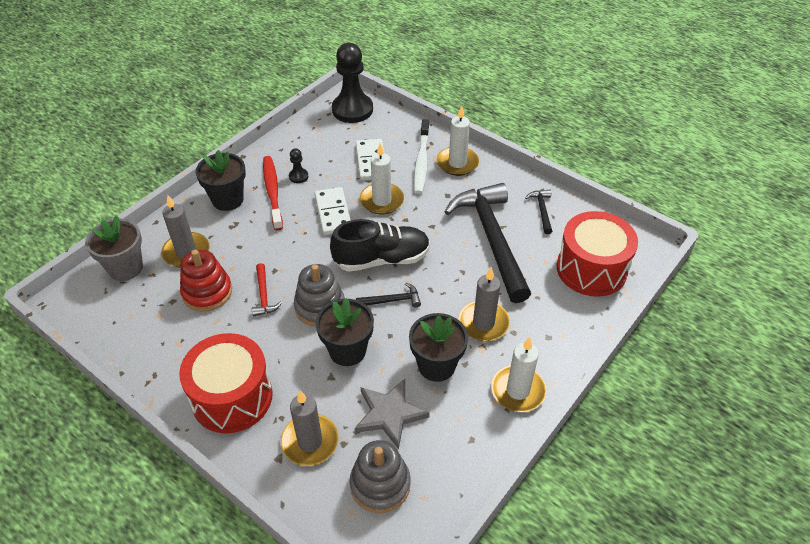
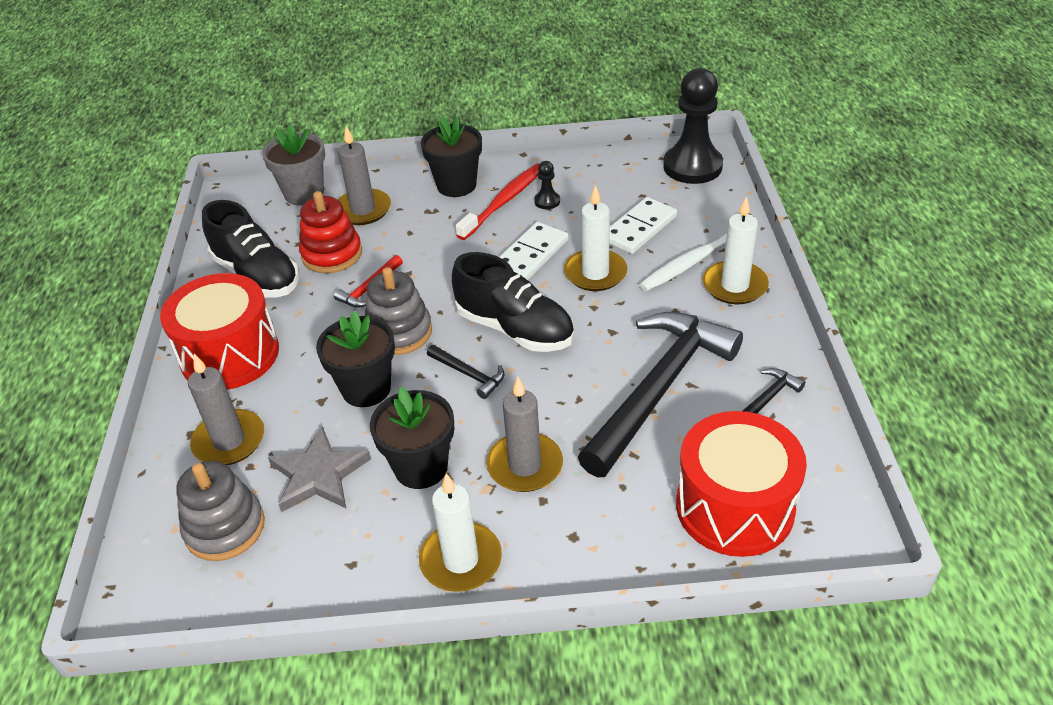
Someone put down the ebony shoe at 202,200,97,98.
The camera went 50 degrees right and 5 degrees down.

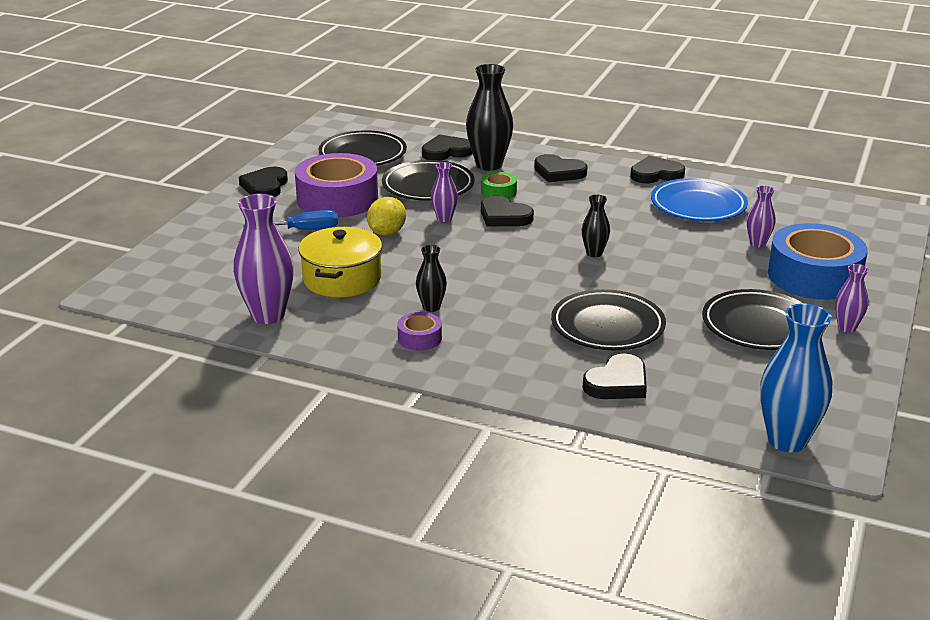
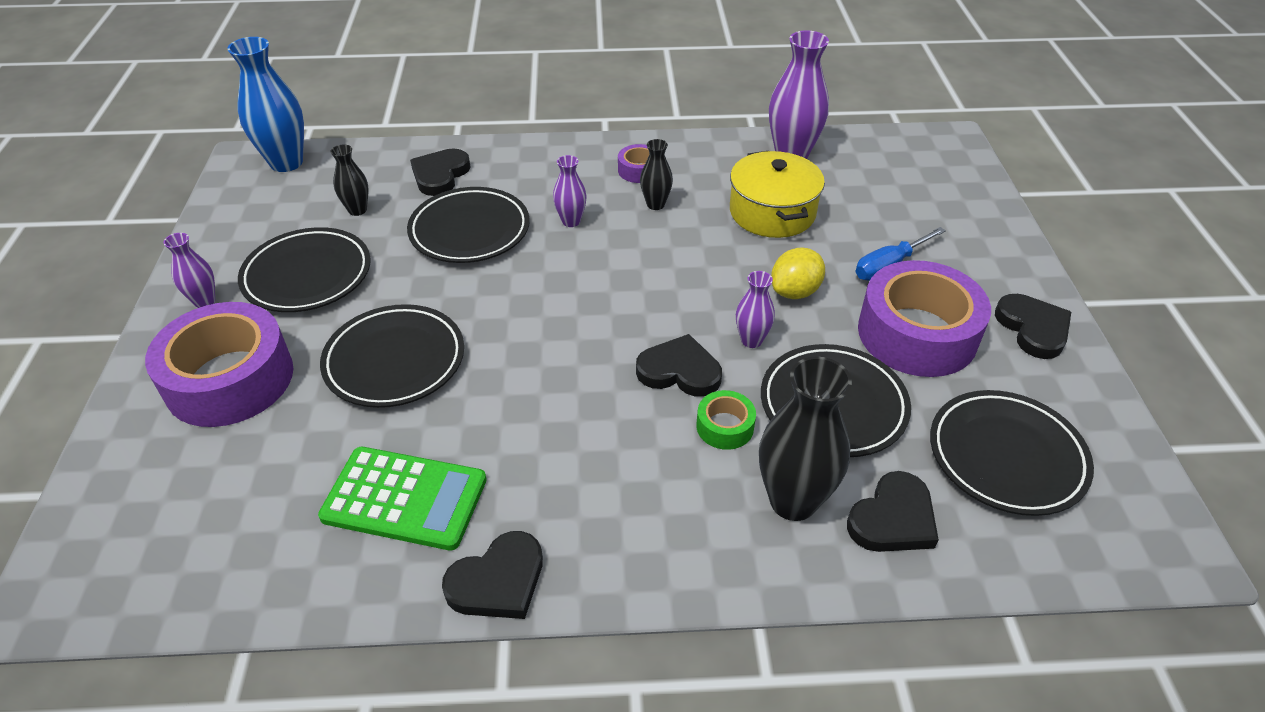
Someone took away the ebony love heart at 534,154,53,28.
Someone swapped the blue plate at 651,178,97,43 for the emerald calculator at 318,447,169,104.
Someone carried the purple tall vase from 747,186,29,62 to 553,155,34,72.
Someone carried the ebony tall vase from 582,195,28,62 to 330,144,39,72.
Someone rotated the bright yellow lemon at 367,197,39,39 by 45 degrees clockwise.
Someone repainted the blue roll of tape at 768,223,100,77, which became the purple roll of tape at 145,302,149,125.
Someone put down the ebony plate at 320,304,144,104.
The camera went 155 degrees right and 15 degrees up.

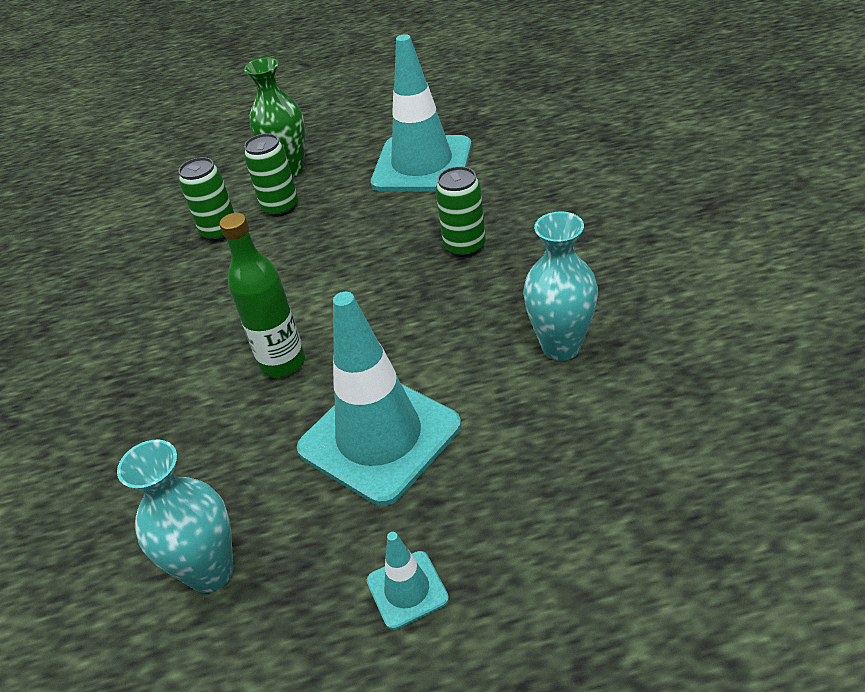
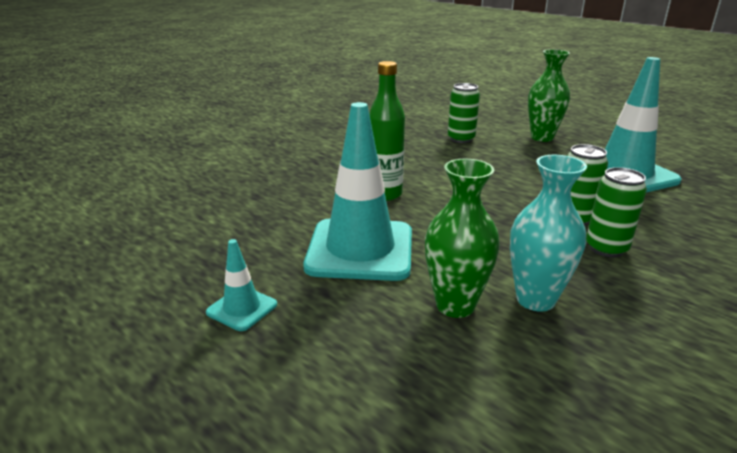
Someone carried the emerald tin from 244,134,54,83 to 586,167,61,90.
Someone took away the teal tall vase at 117,440,117,153.
Someone put down the emerald tall vase at 425,159,75,159.
The camera went 50 degrees right and 15 degrees down.

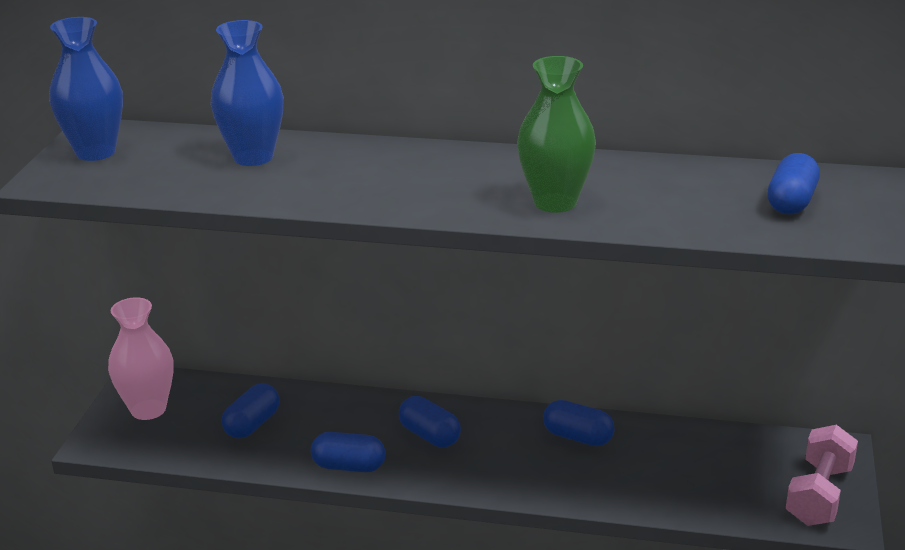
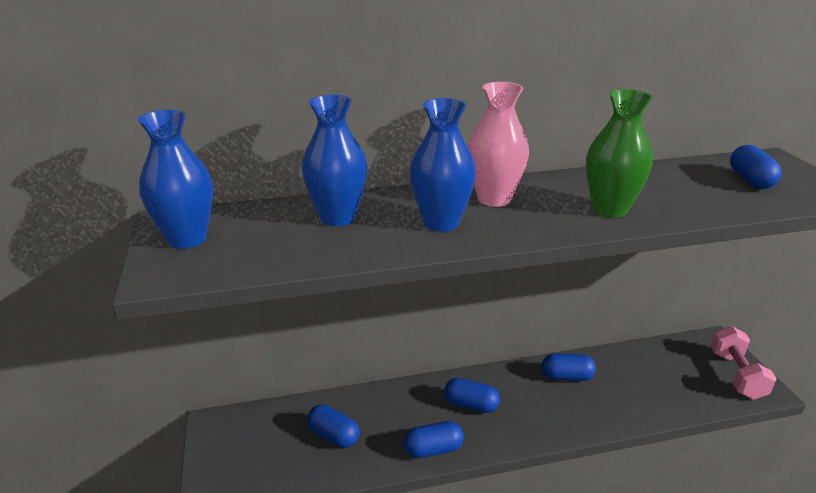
Someone carried the rose-pink tall vase from 108,297,66,123 to 468,82,61,125.
Someone rotated the blue capsule at 221,383,59,55 by 60 degrees counterclockwise.
Someone put down the blue tall vase at 409,98,67,134.
The camera went 25 degrees left and 0 degrees up.

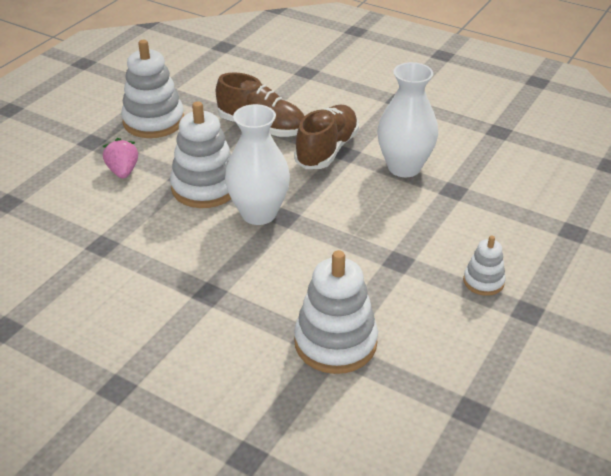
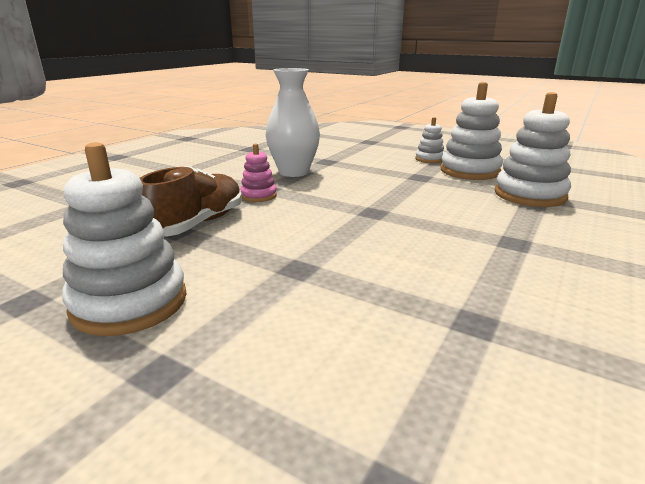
Someone carried the white stacking rings from 170,102,61,106 to 441,82,62,98.
Someone took away the white tall vase at 225,104,65,121.
Someone swapped the brown shoe at 294,105,65,64 for the rose-pink stacking rings at 240,143,37,59.
Someone took away the rose-pink toy strawberry at 103,138,35,41.
The camera went 90 degrees left and 15 degrees down.

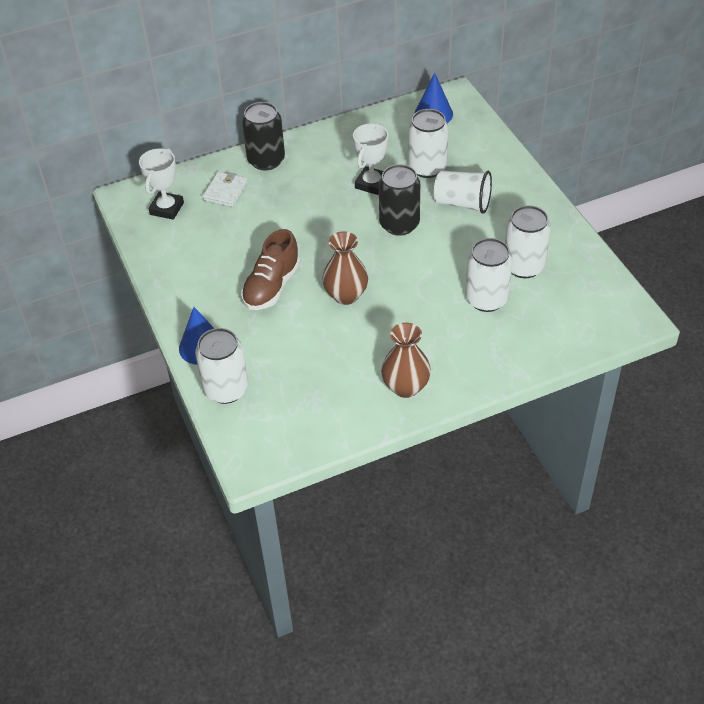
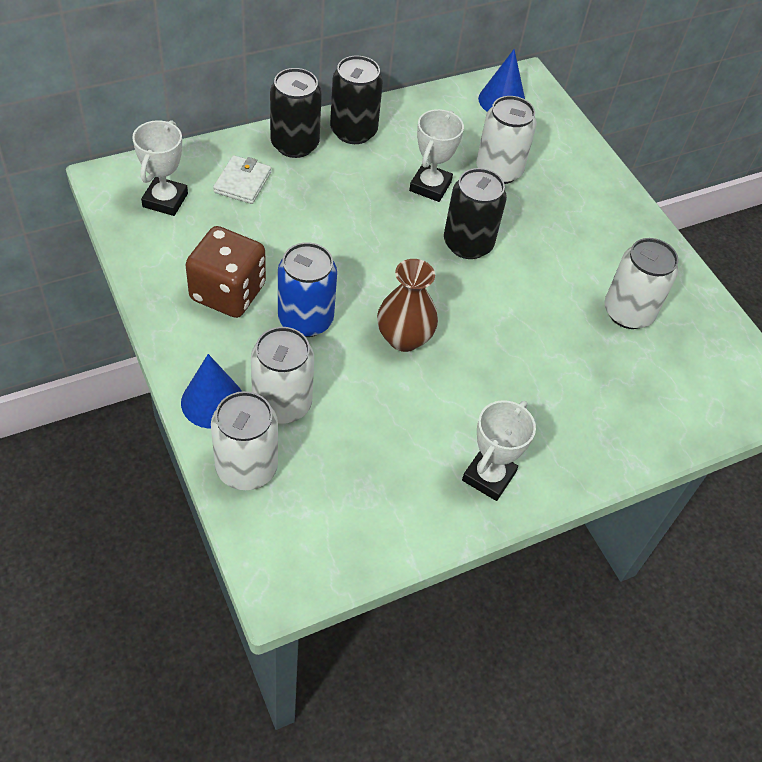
Someone took away the white beaker at 434,170,58,44.
Someone swapped the brown shoe at 241,229,59,81 for the blue tin at 278,242,59,95.
Someone carried the white tin from 465,238,48,74 to 251,327,63,97.
Someone swapped the brown tall vase at 381,322,50,76 for the white award cup at 462,400,74,101.
Someone put down the ebony tin at 330,56,53,88.
Someone put down the brown game die at 185,226,81,92.
The camera went 10 degrees left and 5 degrees up.

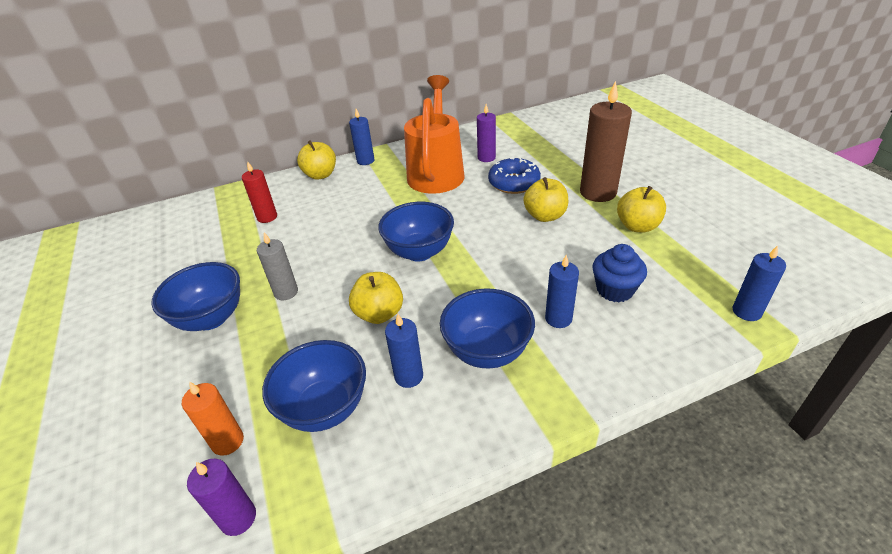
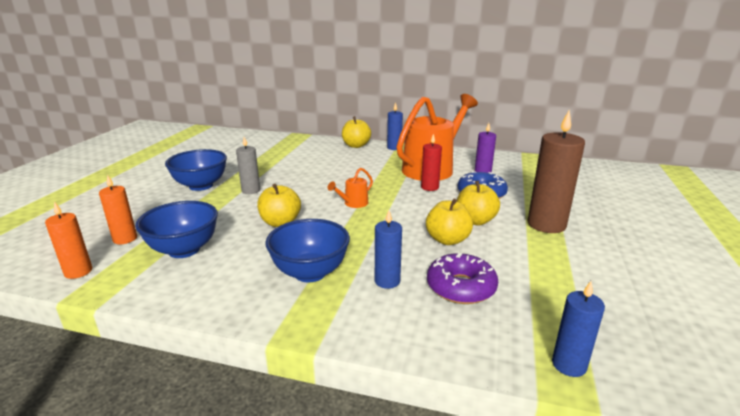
Someone carried the red candle from 242,161,35,62 to 421,134,21,57.
Someone carried the bright yellow apple from 617,186,49,46 to 426,199,47,46.
Someone swapped the blue deep dish at 378,202,76,60 for the orange watering pot at 328,168,45,40.
Someone swapped the blue muffin at 592,244,55,58 for the purple donut at 427,253,71,51.
Someone took away the blue candle at 385,314,38,74.
Someone repainted the purple candle at 187,459,69,77, which became the orange candle at 45,201,47,78.
The camera went 35 degrees right and 15 degrees down.

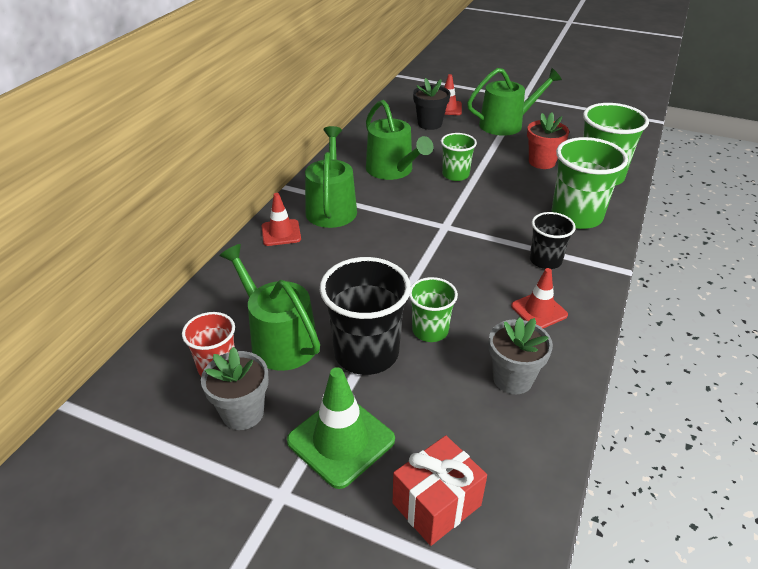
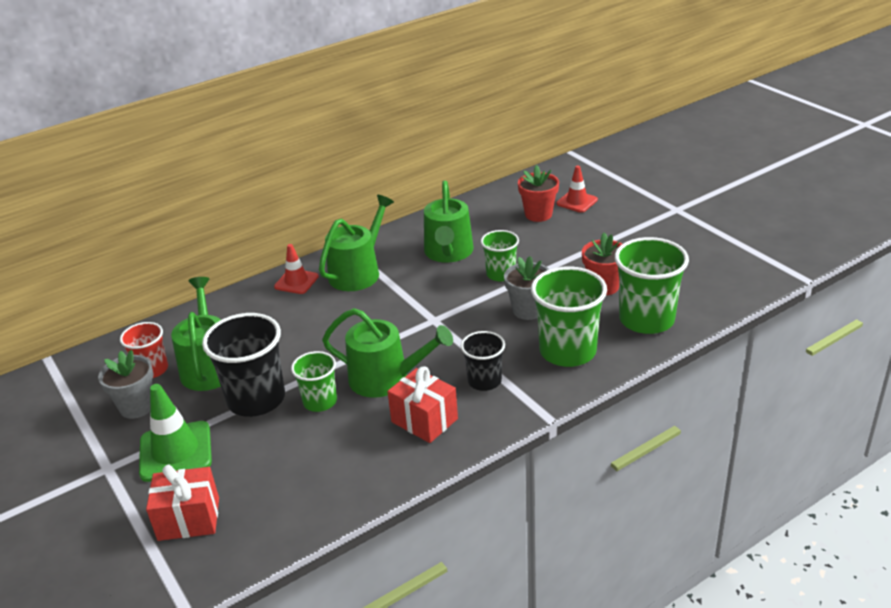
Someone carried the emerald watering pot from 467,68,95,68 to 322,308,131,90.
Someone repainted the ebony flower pot at 413,78,37,52, which became the red flower pot at 518,165,41,57.
Someone swapped the red traffic cone at 511,268,57,60 for the red present at 387,367,71,76.
Someone carried the grey flower pot from 489,317,64,77 to 504,256,45,64.
The camera went 35 degrees right and 5 degrees down.

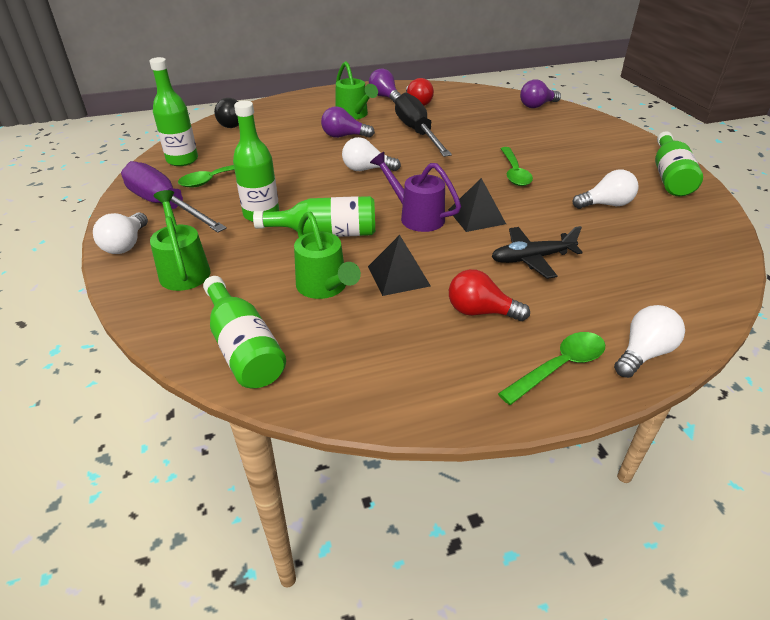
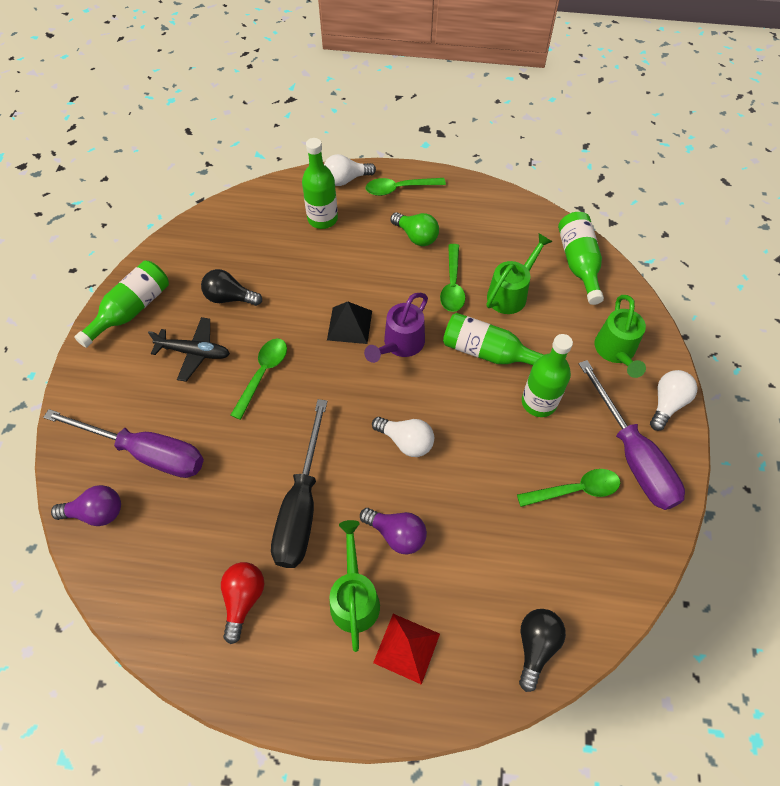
Someone carried the emerald flask from 149,57,49,109 to 302,138,36,91.
Someone took away the purple lightbulb at 369,68,32,35.
Someone rotated the purple watering pot at 370,152,91,80 by 60 degrees clockwise.
Someone repainted the white lightbulb at 573,170,66,39, which became the ebony lightbulb at 201,269,61,37.
Someone rotated the emerald watering pot at 294,212,67,87 by 45 degrees clockwise.
Someone carried the ebony aeroplane from 491,226,92,53 to 148,317,82,65.
Someone swapped the ebony solid pyramid at 368,235,63,61 for the emerald teaspoon at 440,244,25,68.
Someone repainted the red lightbulb at 449,269,81,52, which became the emerald lightbulb at 390,212,49,34.
Someone put down the purple hand screwdriver at 43,409,161,69.
Someone put down the red solid pyramid at 373,614,67,71.
The camera went 155 degrees left and 20 degrees up.

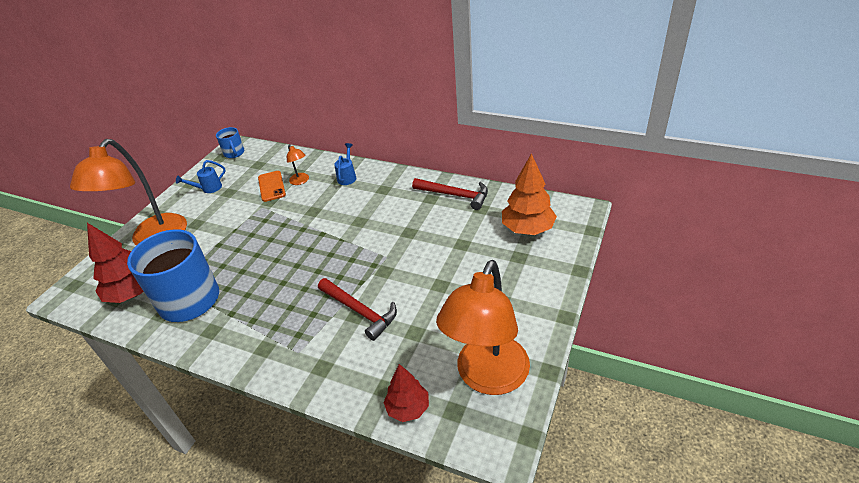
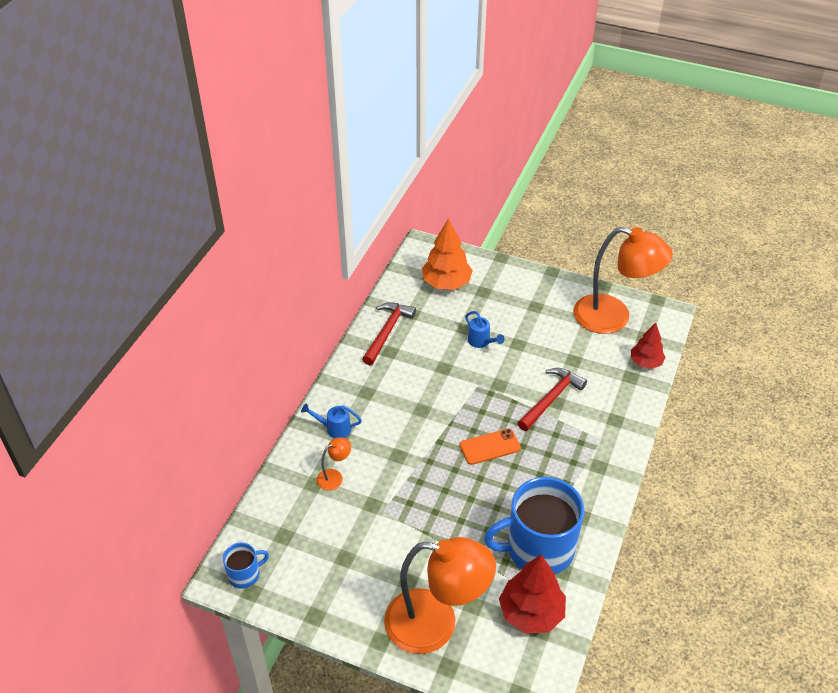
Someone carried the blue watering pot from 176,160,50,33 to 465,311,40,37.
Someone carried the orange mobile phone from 258,171,28,31 to 460,428,61,37.
The camera went 95 degrees left and 5 degrees up.

